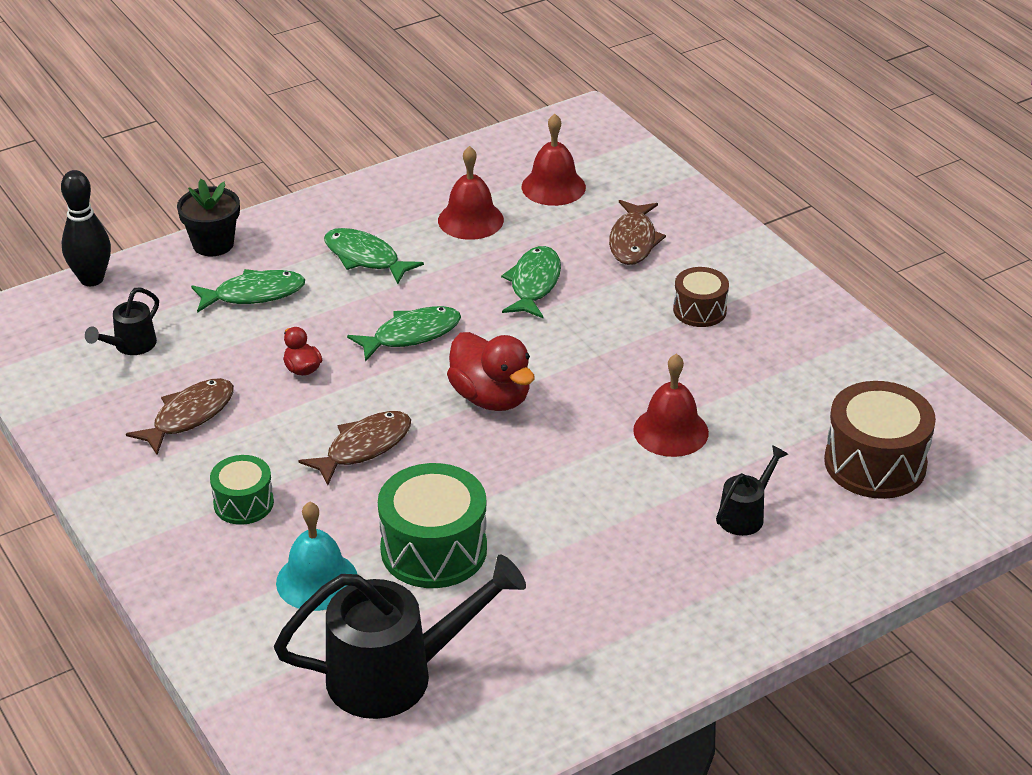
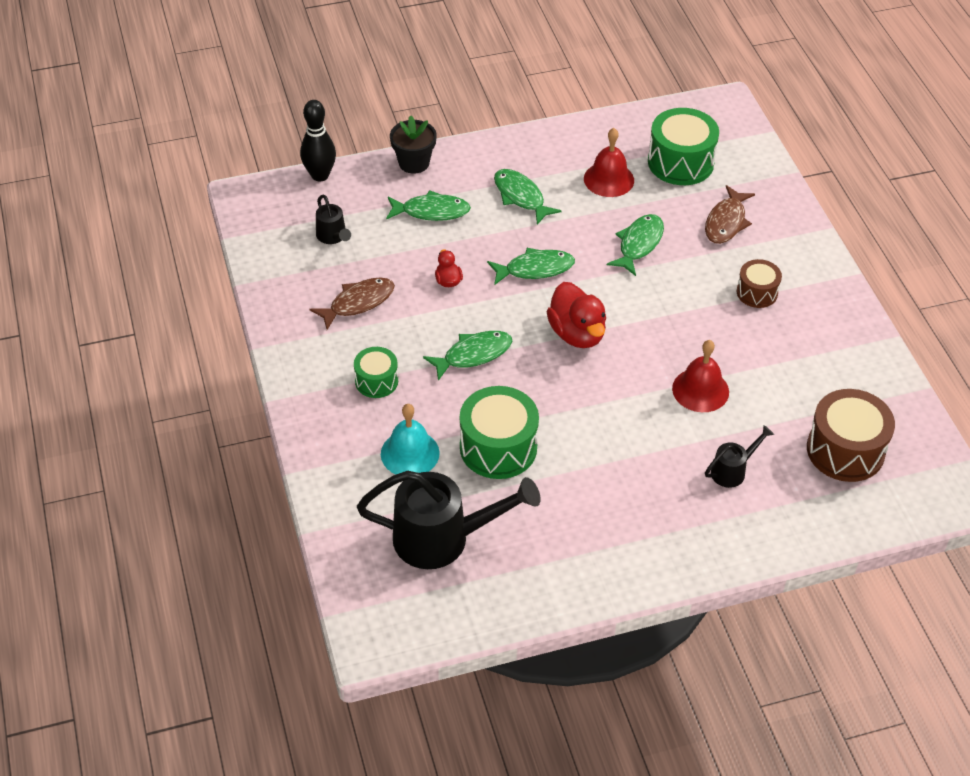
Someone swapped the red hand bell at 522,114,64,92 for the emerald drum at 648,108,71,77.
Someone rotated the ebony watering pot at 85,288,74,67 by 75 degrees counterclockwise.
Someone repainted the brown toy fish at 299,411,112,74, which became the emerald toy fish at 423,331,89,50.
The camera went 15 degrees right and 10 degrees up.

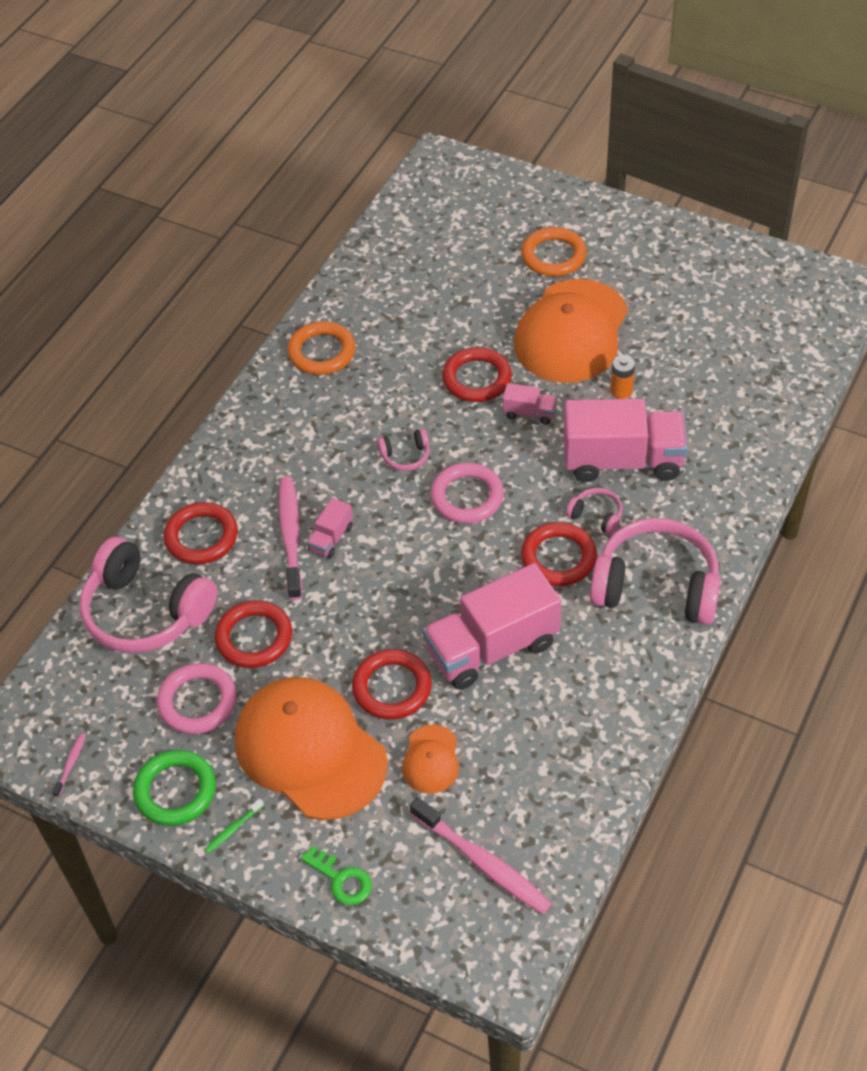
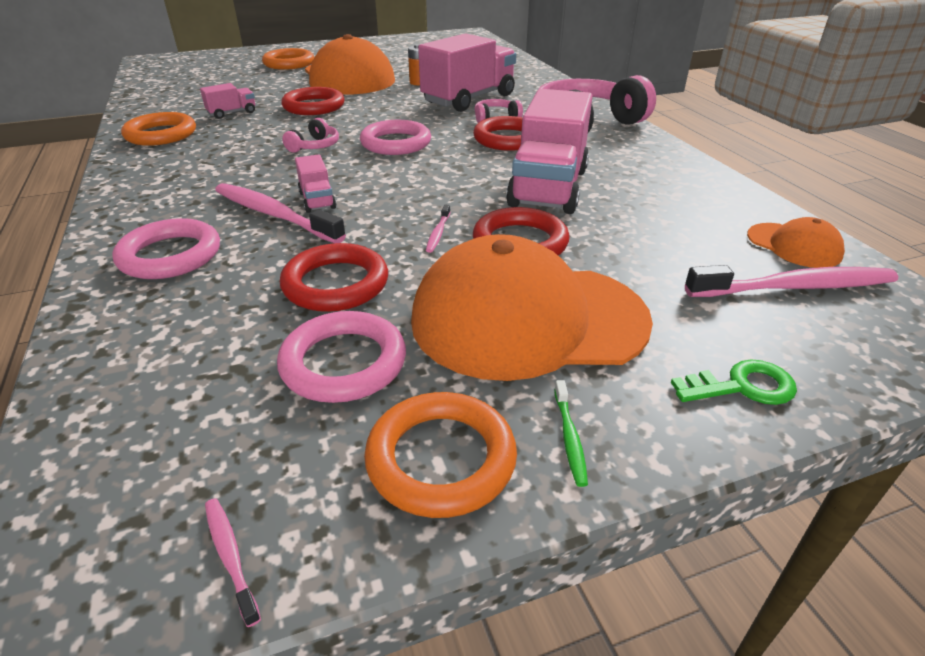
Someone carried the rose-pink lorry from 503,383,54,42 to 200,83,55,36.
Someone repainted the red ring at 164,502,74,62, which became the rose-pink ring at 112,218,108,61.
Someone took away the rose-pink headphones at 80,537,137,116.
Someone carried the orange peaked cap from 402,725,57,69 to 747,217,98,51.
Someone repainted the emerald ring at 133,750,83,76, which became the orange ring at 364,392,153,126.
Someone put down the rose-pink toothbrush at 426,205,24,48.
The camera went 50 degrees left and 15 degrees down.

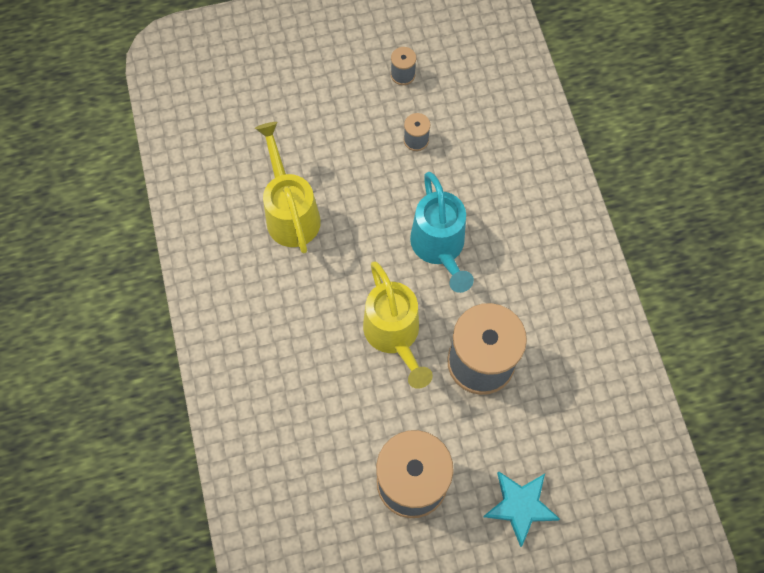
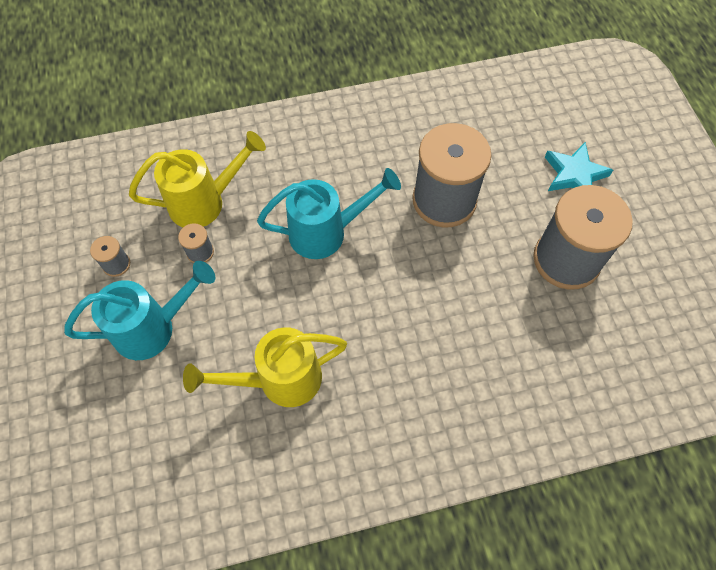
Someone carried the bright yellow watering pot from 363,262,70,127 to 129,131,137,96.
Someone put down the teal watering pot at 64,261,151,99.
The camera went 90 degrees left and 5 degrees down.

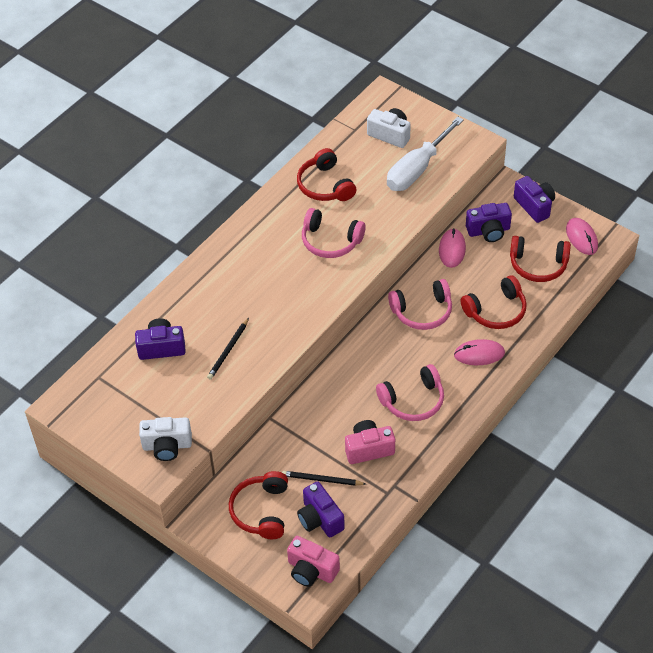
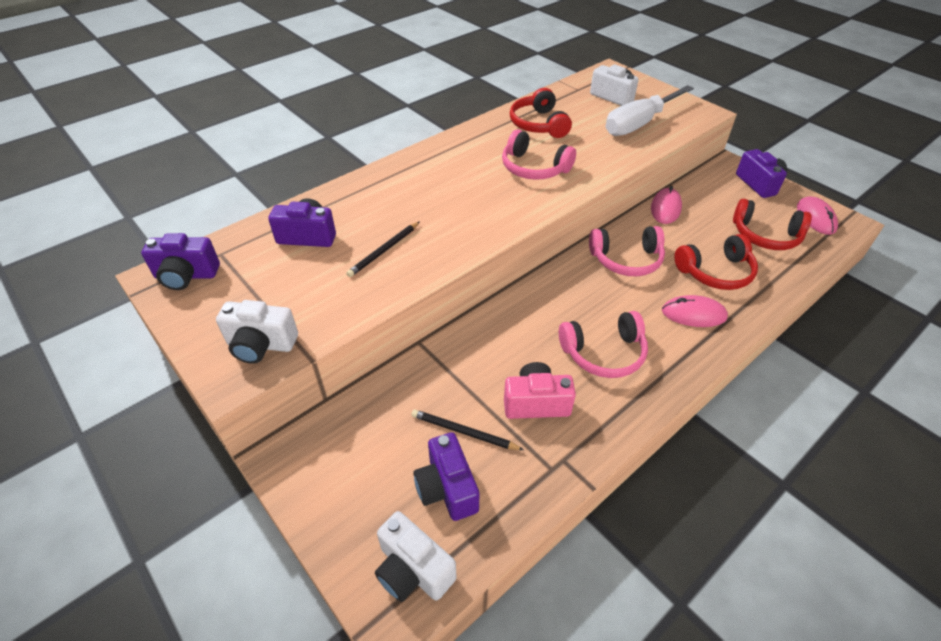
Someone carried the purple camera from 466,203,46,39 to 141,233,79,57.
Someone took away the red headphones at 229,471,59,68.
Someone repainted the rose-pink camera at 287,536,53,51, which became the white camera at 375,511,82,91.
The camera went 10 degrees right and 5 degrees down.

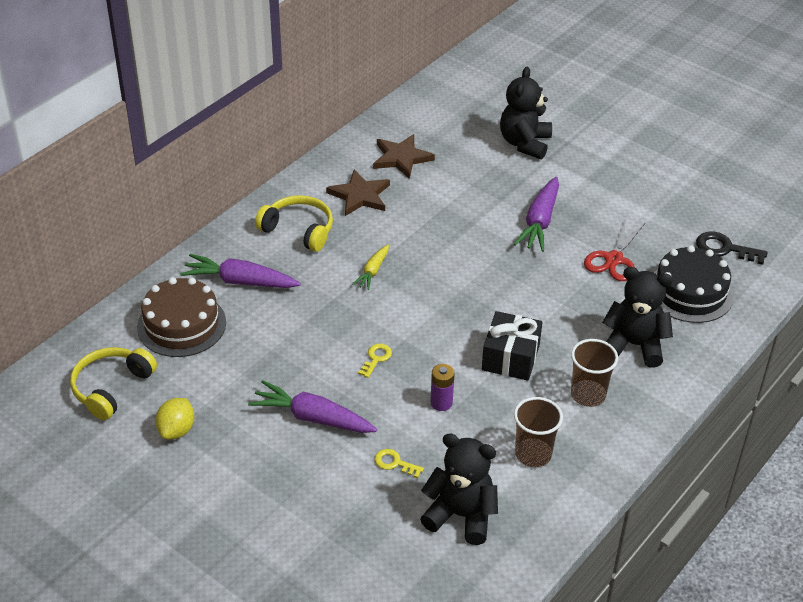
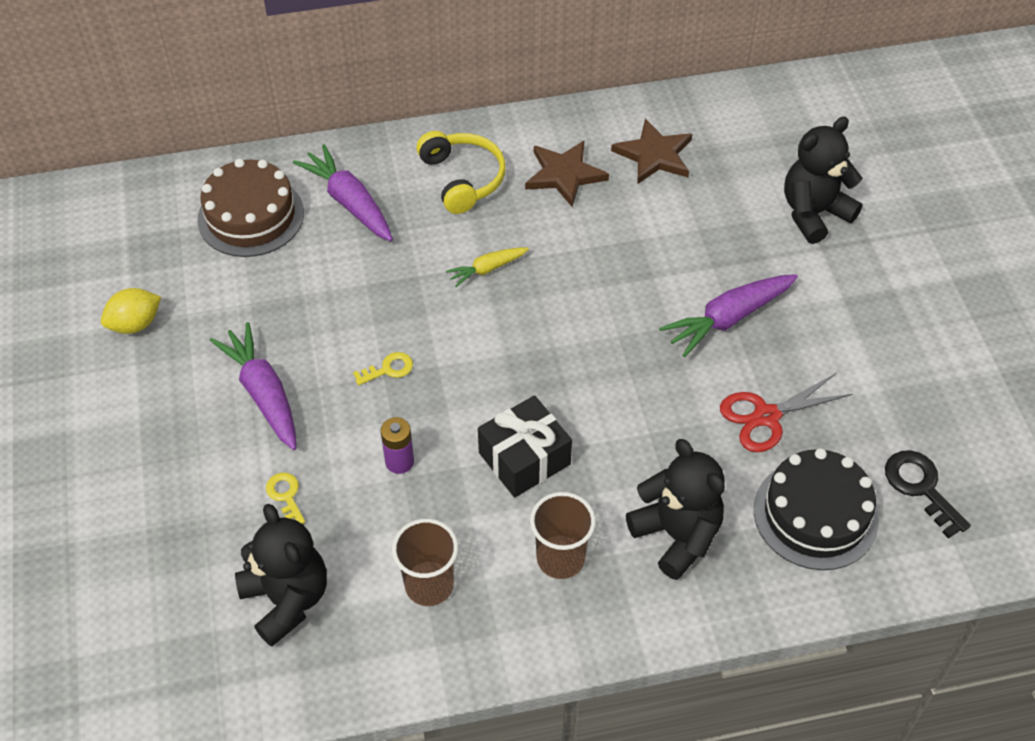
Someone took away the bright yellow headphones at 70,347,87,73.
The camera went 40 degrees right and 10 degrees up.

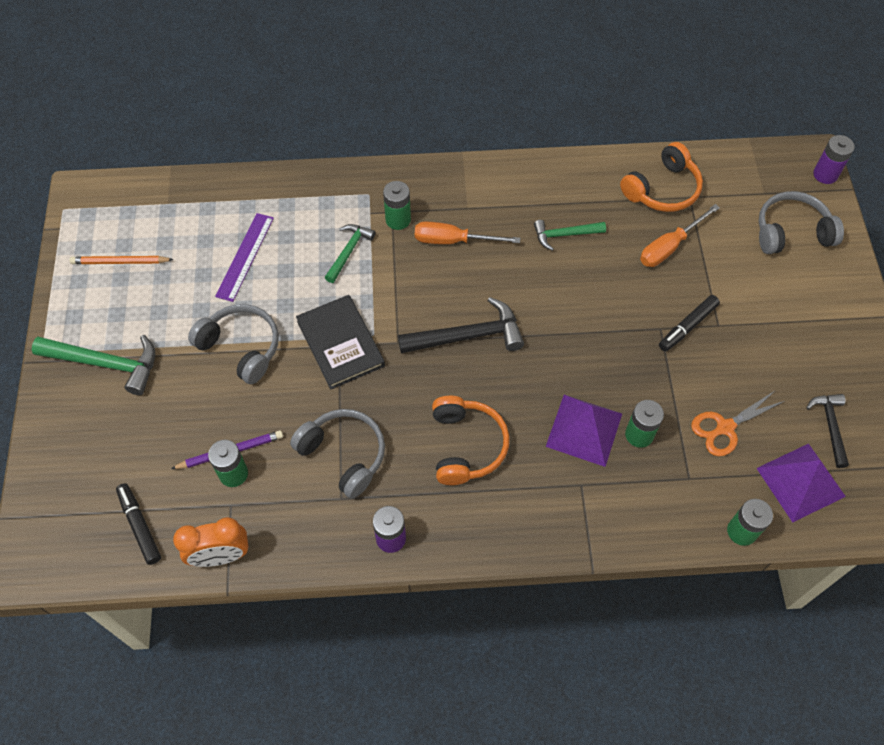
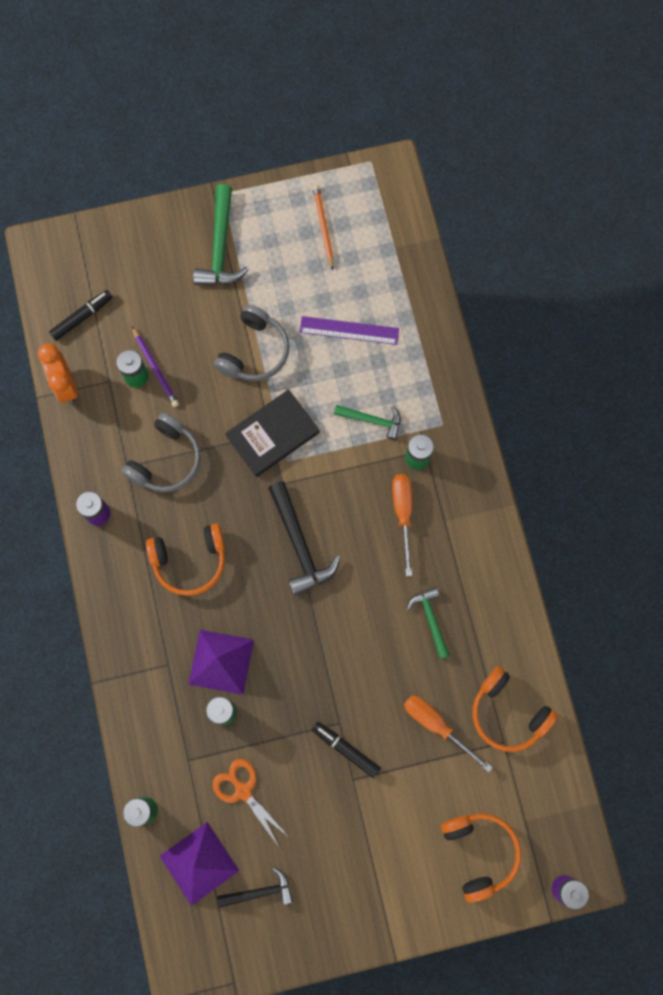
Someone repainted the grey headphones at 758,191,86,63, which became the orange headphones at 441,813,80,90.
The camera went 80 degrees right and 15 degrees up.

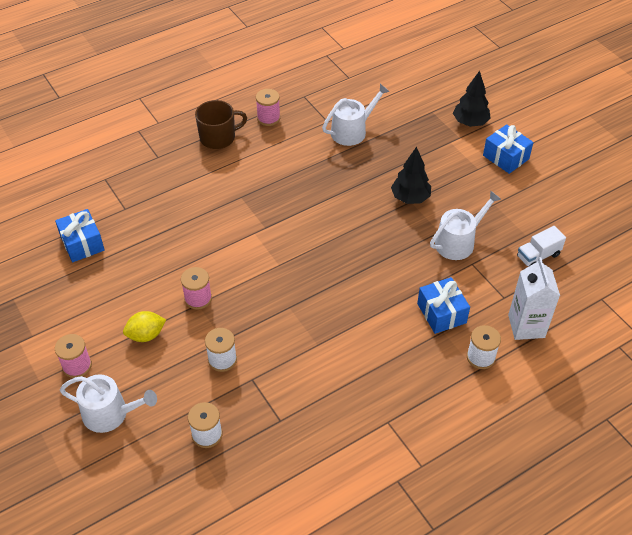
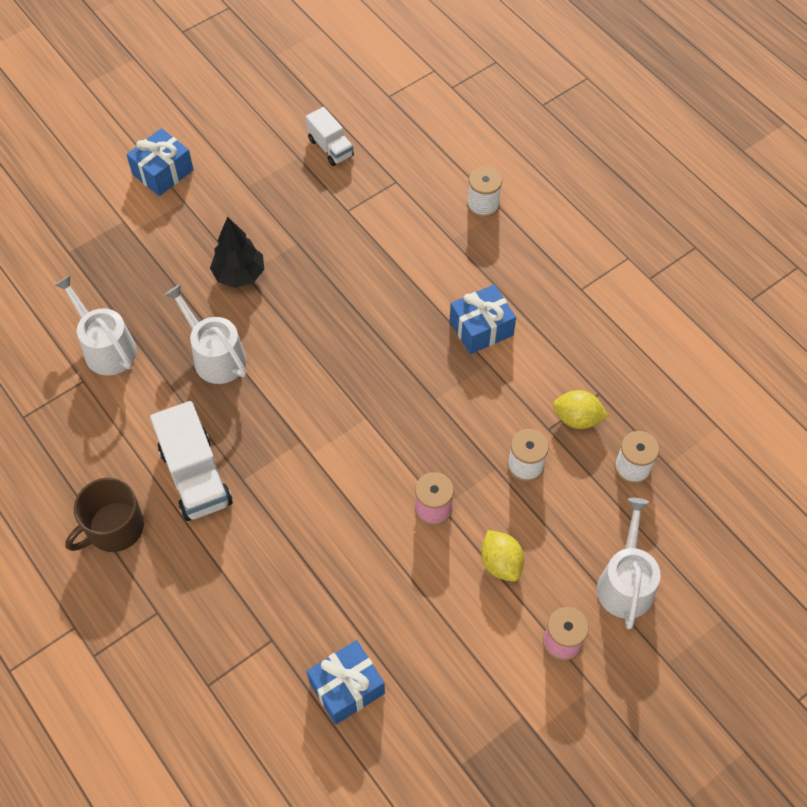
Someone took away the ebony toy tree at 453,71,38,56.
Someone took away the rose-pink bobbin at 256,89,24,37.
Someone rotated the brown coffee mug at 195,100,52,49 by 105 degrees counterclockwise.
Someone carried the white watering pot from 430,191,72,69 to 164,284,82,100.
Someone took away the white carton at 508,257,52,83.
Someone carried the blue present from 417,277,53,57 to 450,284,66,70.
Someone put down the bright yellow lemon at 553,390,55,39.
Someone put down the white lorry at 150,401,83,120.
The camera went 95 degrees left and 10 degrees up.

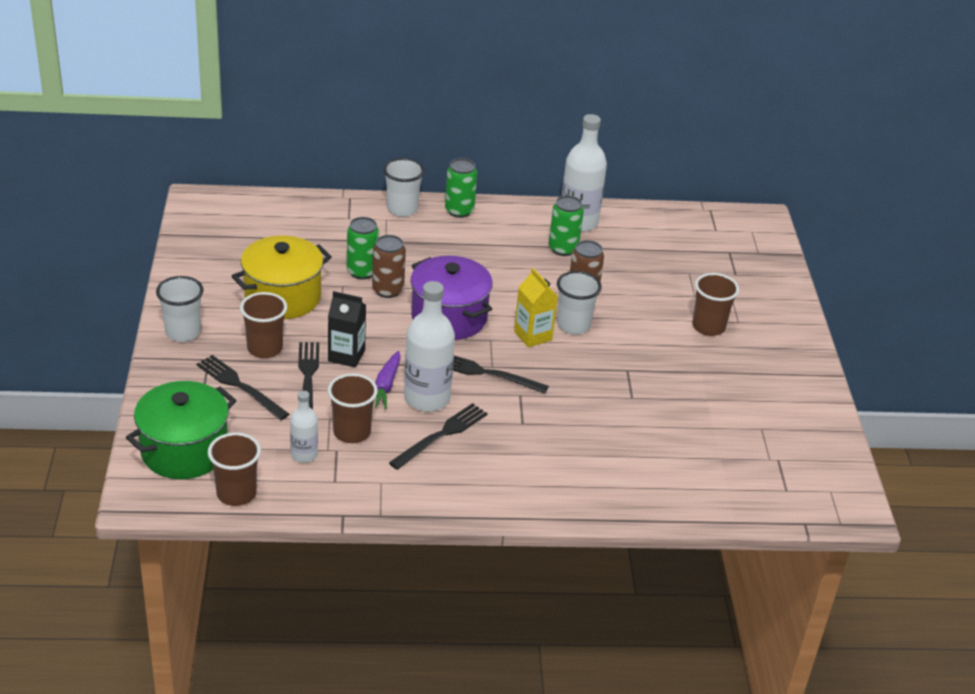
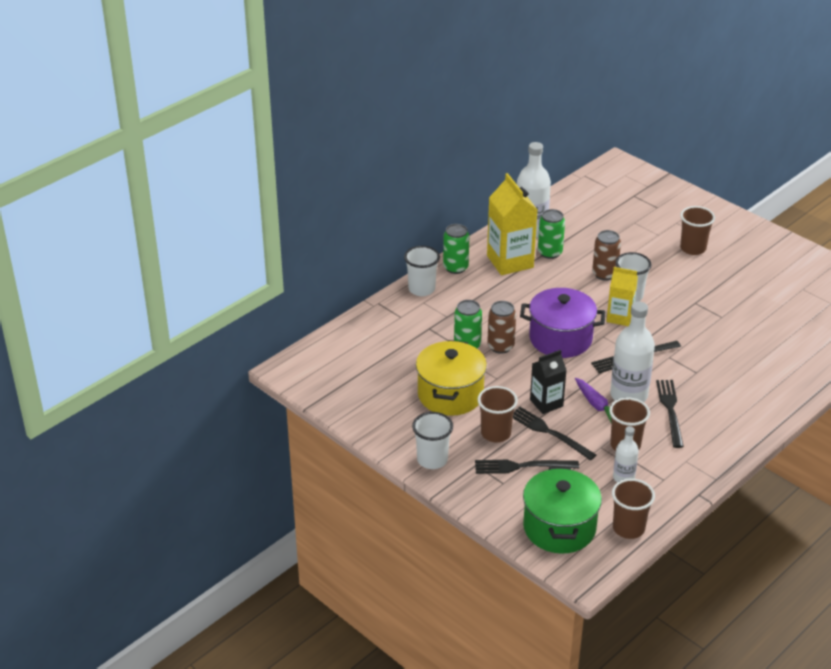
Someone put down the bright yellow carton at 487,173,50,102.
The camera went 40 degrees left and 0 degrees up.

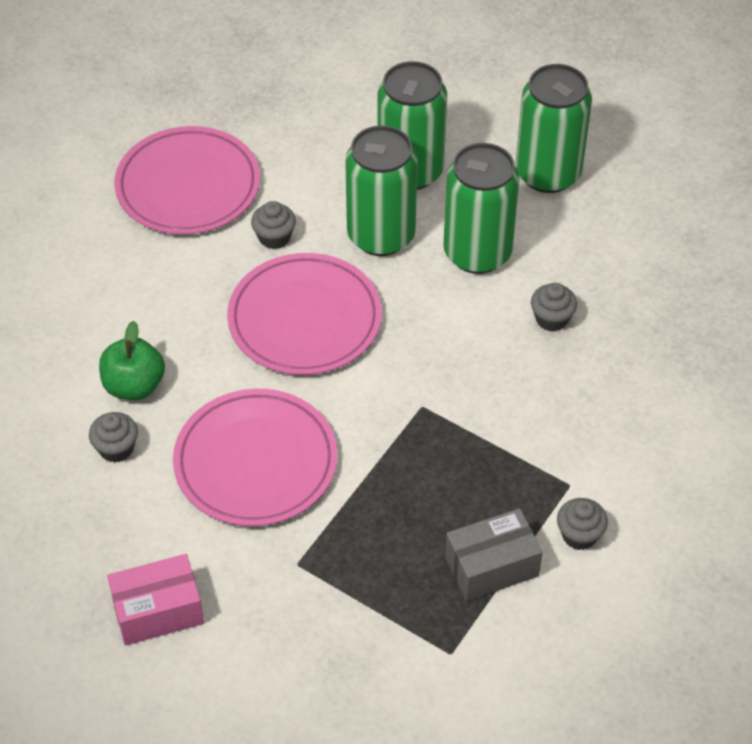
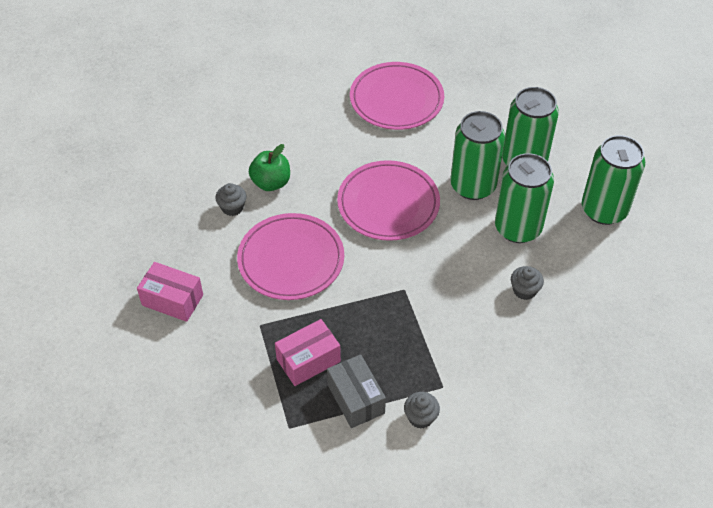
Someone took away the grey muffin at 251,201,45,48.
Someone rotated the grey box at 445,508,98,93 by 45 degrees clockwise.
Someone put down the rose-pink box at 275,319,66,67.
The camera went 40 degrees right and 0 degrees up.

